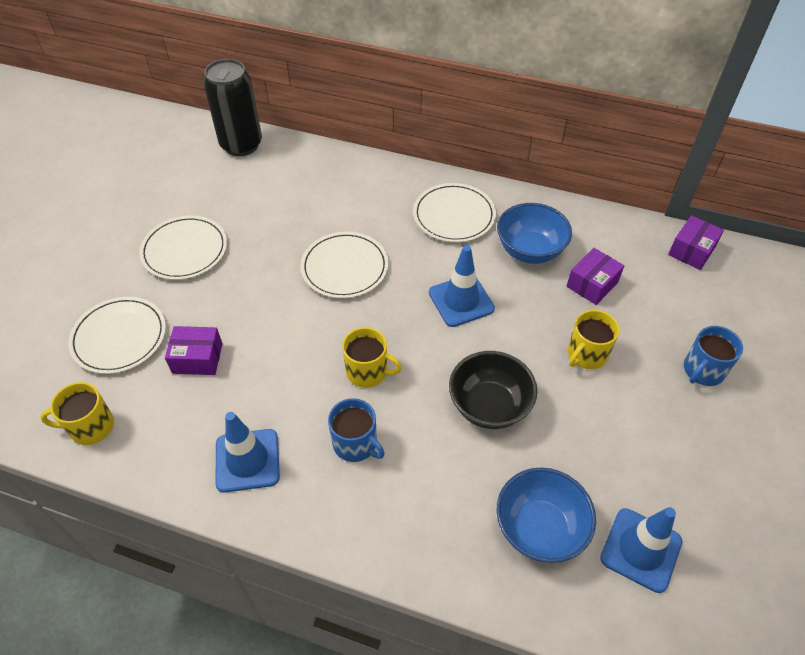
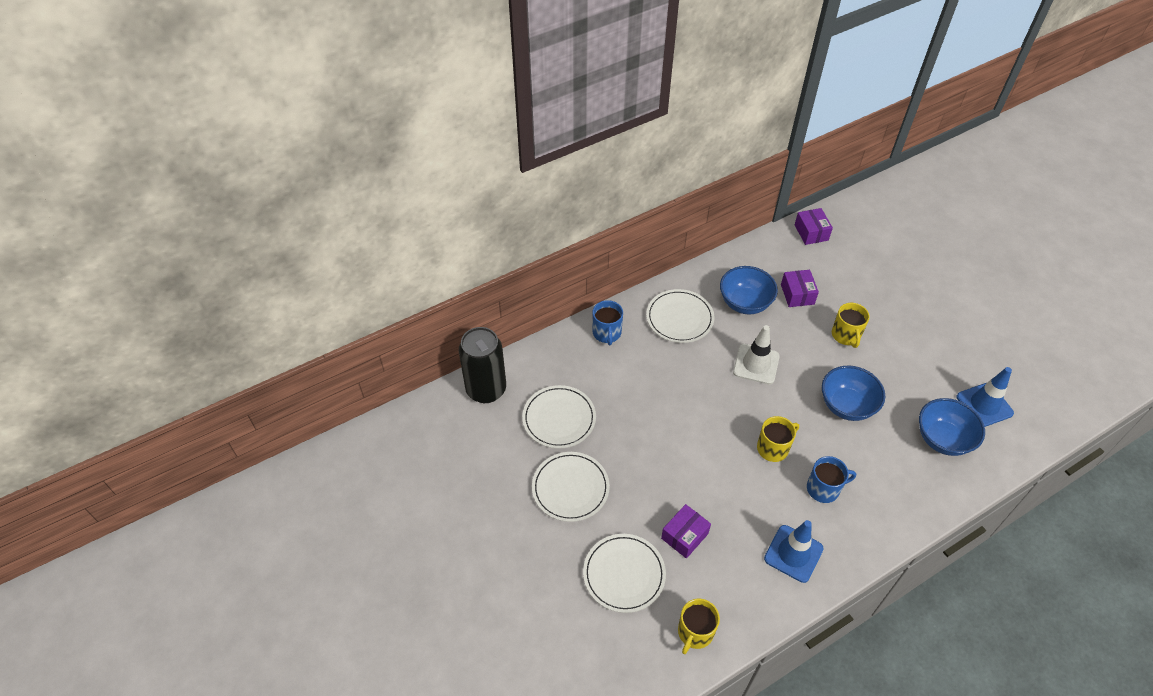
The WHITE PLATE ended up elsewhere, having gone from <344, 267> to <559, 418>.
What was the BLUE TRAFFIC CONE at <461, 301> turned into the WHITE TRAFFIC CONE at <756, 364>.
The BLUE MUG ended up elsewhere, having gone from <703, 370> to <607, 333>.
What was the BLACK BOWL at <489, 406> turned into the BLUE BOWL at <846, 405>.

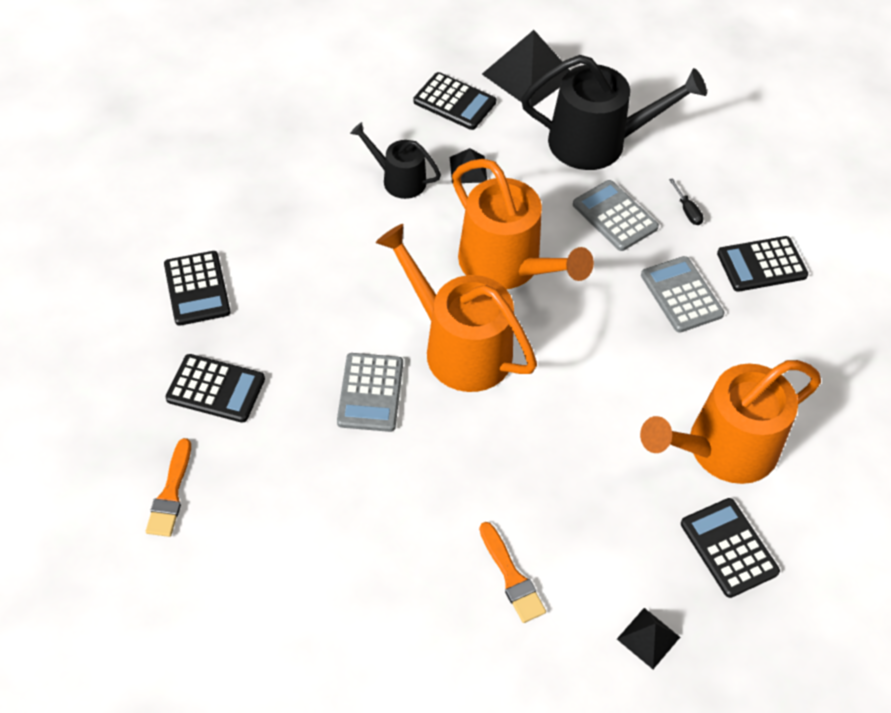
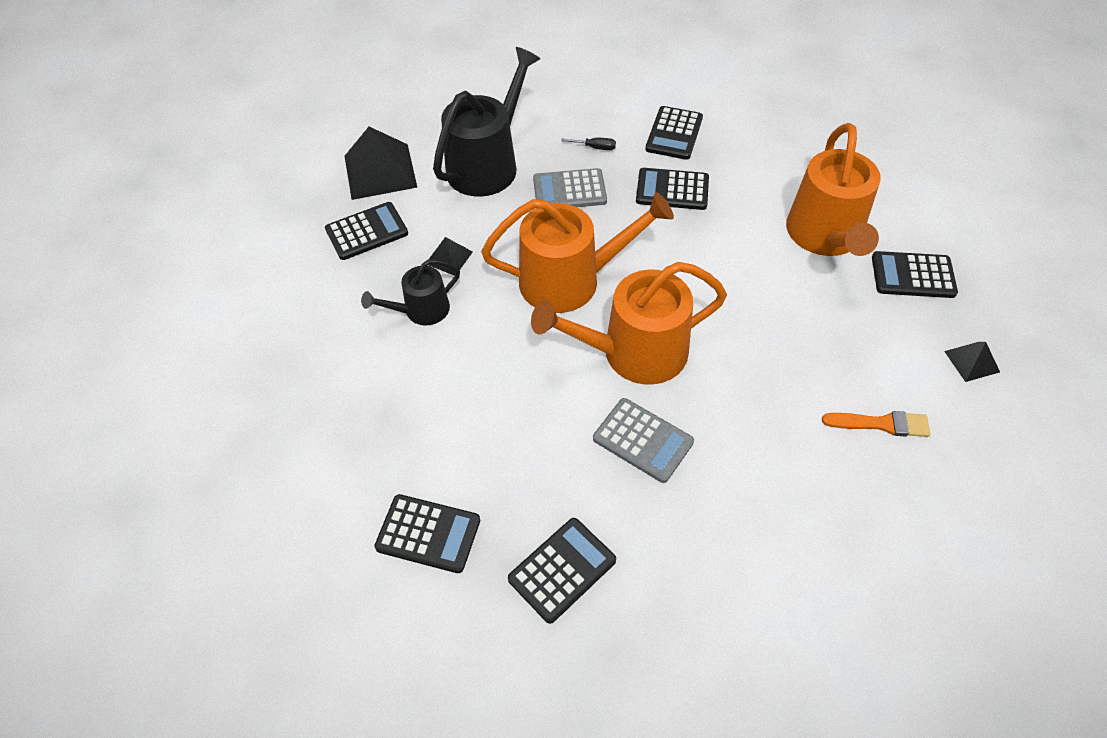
What was the GREY CALCULATOR at <681, 295> turned into the BLACK CALCULATOR at <672, 190>.
The second view lost the ORANGE BRUSH at <171, 493>.

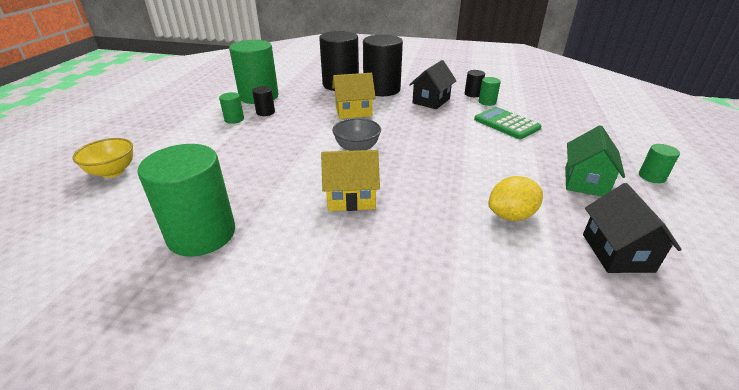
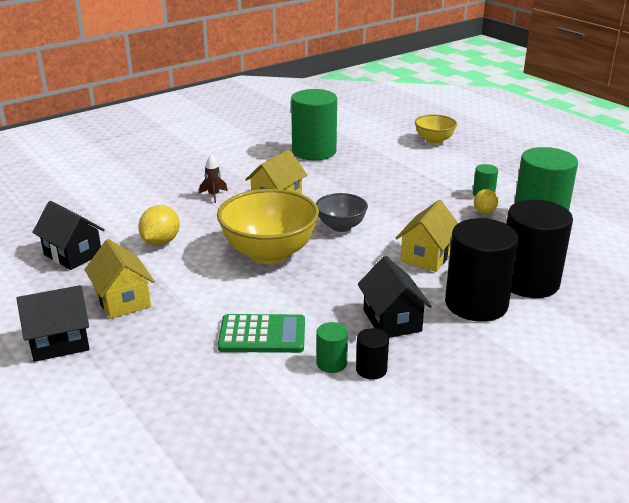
Where the BLACK CYLINDER stood at <265, 112>, the YELLOW LEMON came to stand at <484, 212>.
What was the GREEN HOUSE at <585, 182> turned into the YELLOW HOUSE at <123, 300>.
Where the GREEN CYLINDER stood at <651, 177>, the BLACK HOUSE came to stand at <60, 343>.
The second view gained the BROWN ROCKET at <214, 195>.
The second view gained the YELLOW BOWL at <269, 253>.

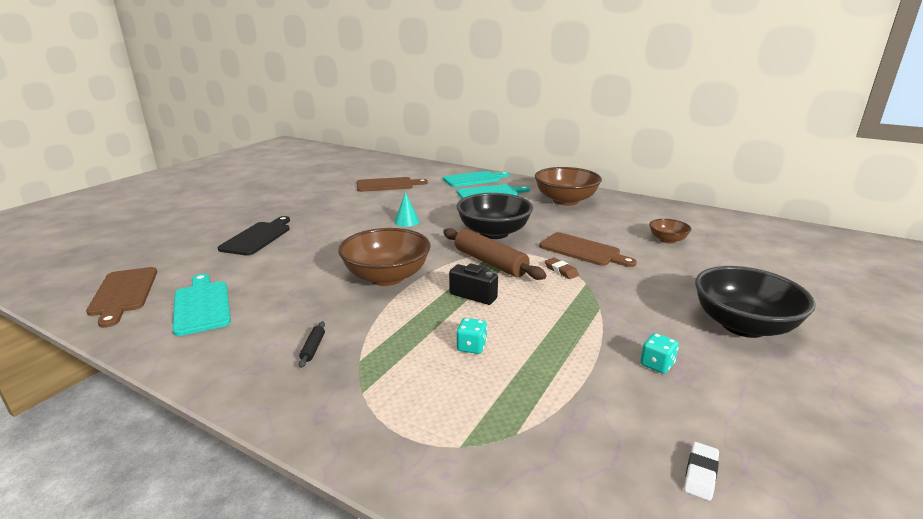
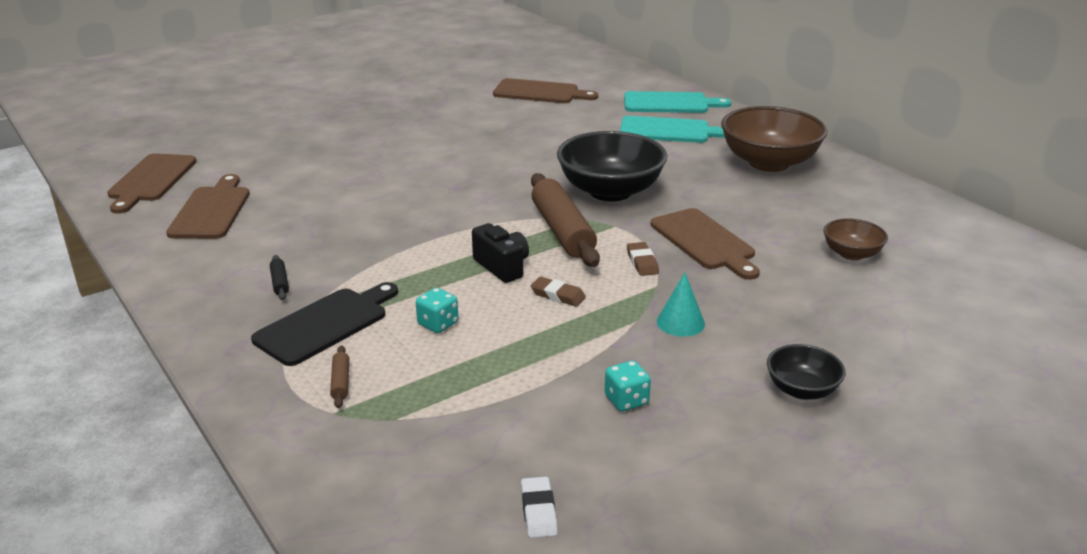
The TURQUOISE CONE ended up elsewhere, having gone from <406, 221> to <680, 322>.
The BLACK CUTTING BOARD ended up elsewhere, having gone from <257, 237> to <325, 324>.
The second view lost the BROWN BOWL at <386, 277>.
The size of the BLACK BOWL at <743, 325> changed by a factor of 0.51.
What was the TURQUOISE CUTTING BOARD at <201, 305> turned into the BROWN CUTTING BOARD at <211, 211>.
The BLACK ROLLING PIN at <313, 348> ended up facing another way, 45 degrees counterclockwise from before.
The WHITE ERASER at <701, 473> ended up facing another way, 60 degrees counterclockwise from before.
The second view gained the BROWN ERASER at <558, 295>.
The second view gained the BROWN ROLLING PIN at <341, 382>.

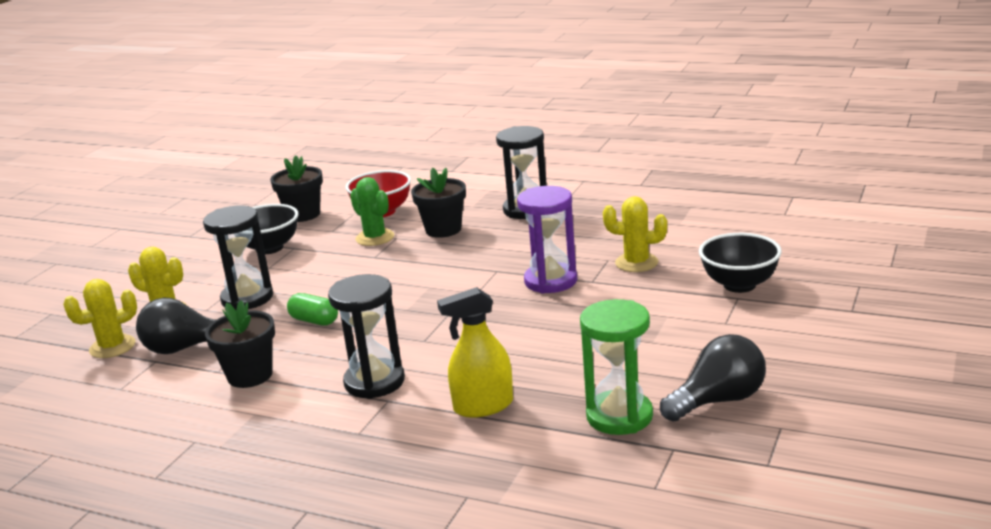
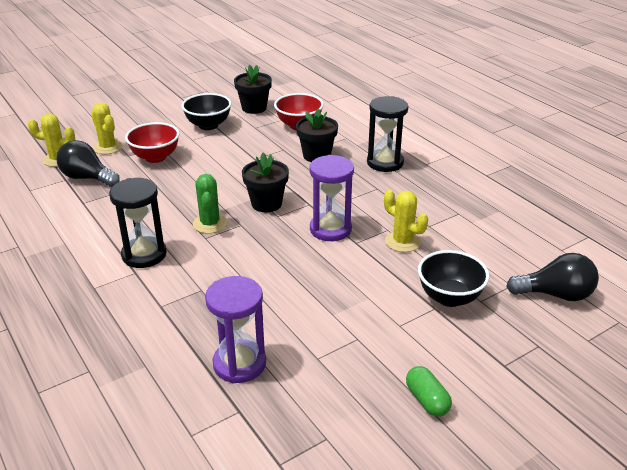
The GREEN CACTUS ended up elsewhere, having gone from <375, 238> to <210, 224>.
Where the BLACK HOURGLASS stood at <247, 298>, the RED BOWL came to stand at <155, 157>.
The second view lost the YELLOW SPRAY BOTTLE at <483, 406>.
The GREEN CAPSULE ended up elsewhere, having gone from <314, 321> to <427, 400>.
What was the GREEN HOURGLASS at <619, 416> turned into the PURPLE HOURGLASS at <239, 364>.
The BLACK FLOWER POT ended up elsewhere, having gone from <250, 375> to <266, 203>.
The BLACK LIGHT BULB ended up elsewhere, having gone from <718, 400> to <555, 294>.

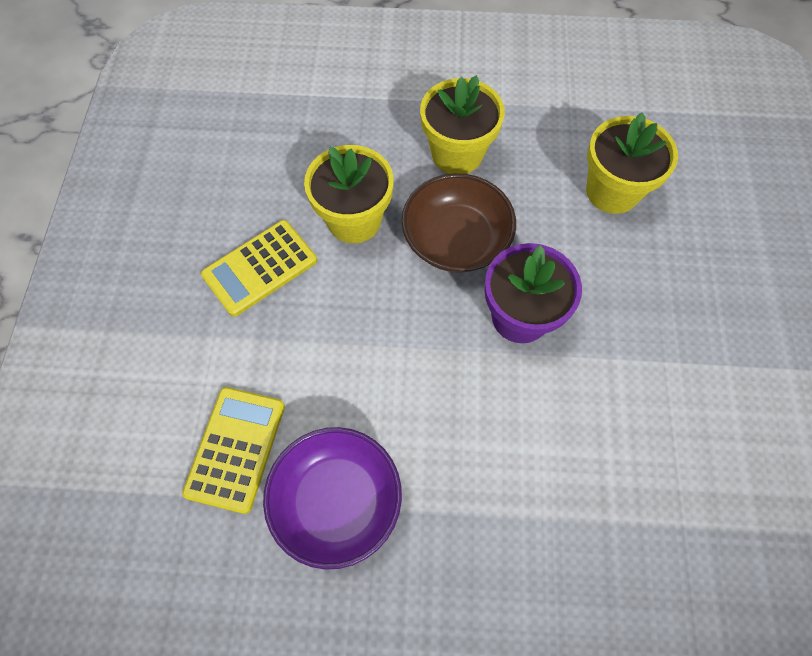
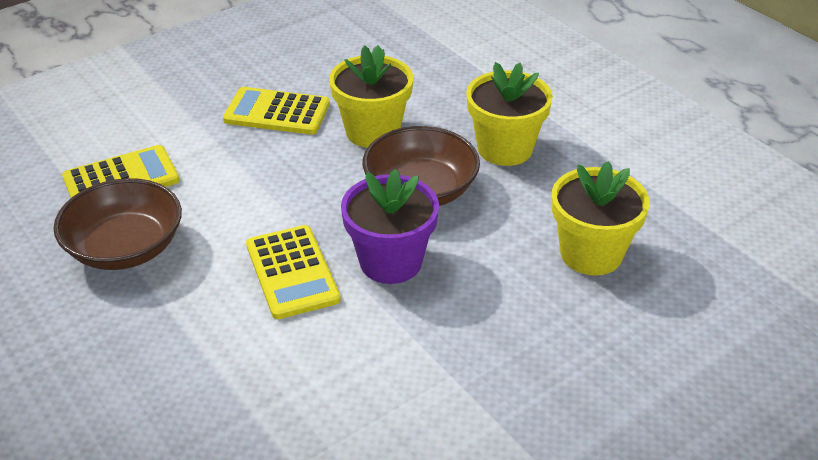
What was the PURPLE BOWL at <337, 501> turned into the BROWN BOWL at <125, 248>.
The second view gained the YELLOW CALCULATOR at <292, 272>.

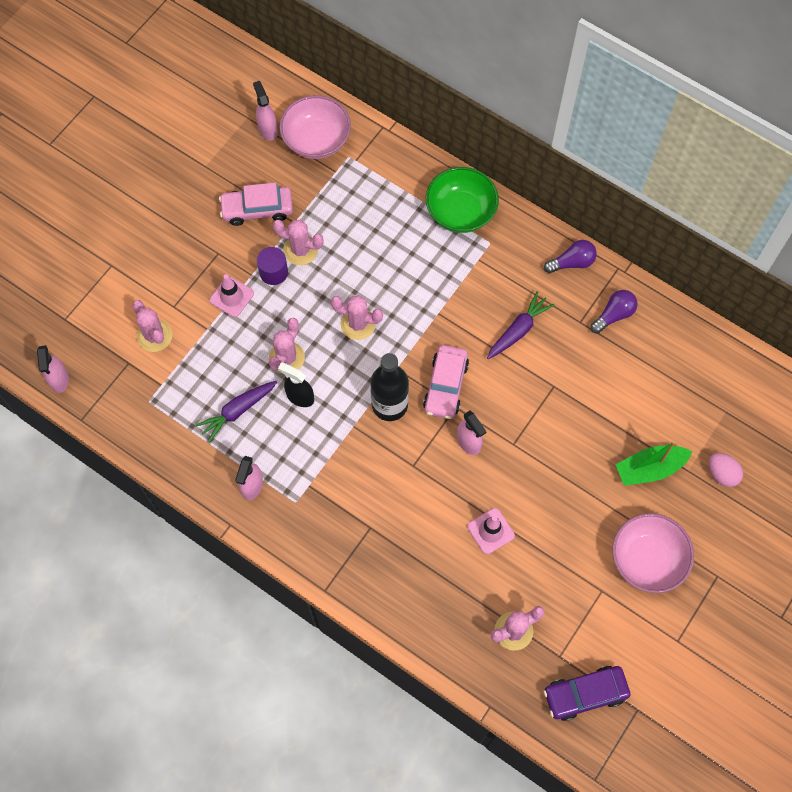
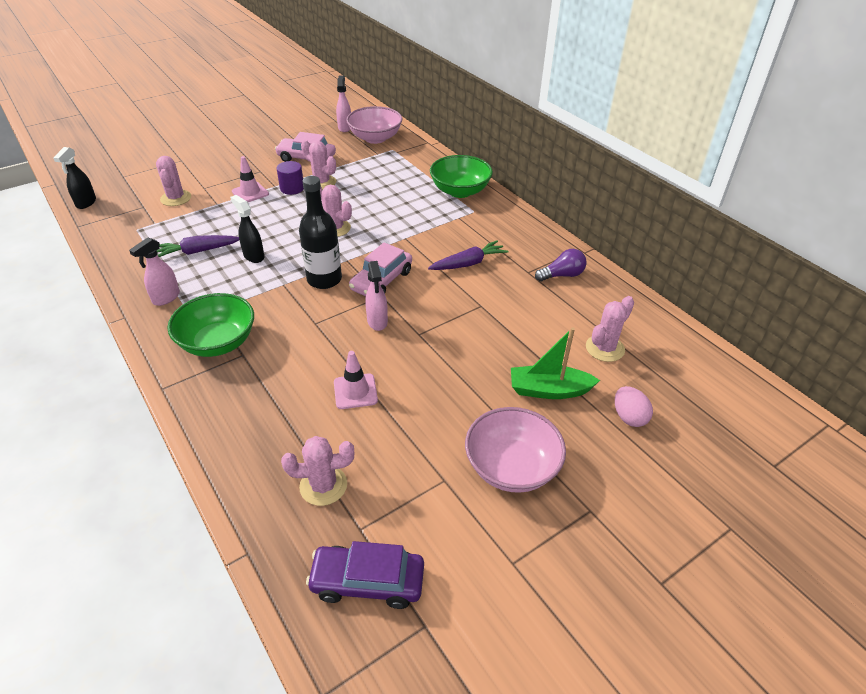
The second view lost the PURPLE LIGHT BULB at <572, 262>.
The PINK CACTUS ended up elsewhere, having gone from <287, 358> to <605, 348>.
What was the PINK SPRAY BOTTLE at <59, 380> turned into the BLACK SPRAY BOTTLE at <86, 203>.
The second view gained the GREEN BOWL at <218, 342>.

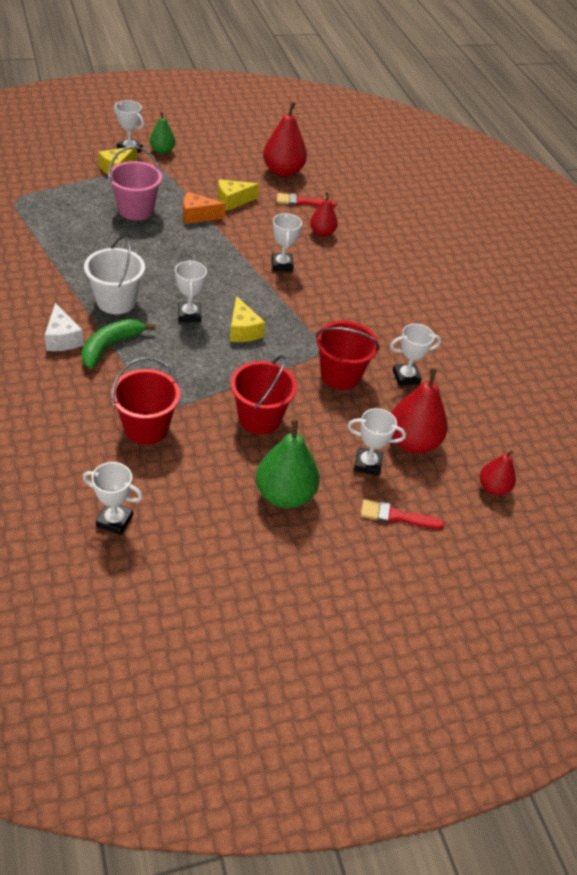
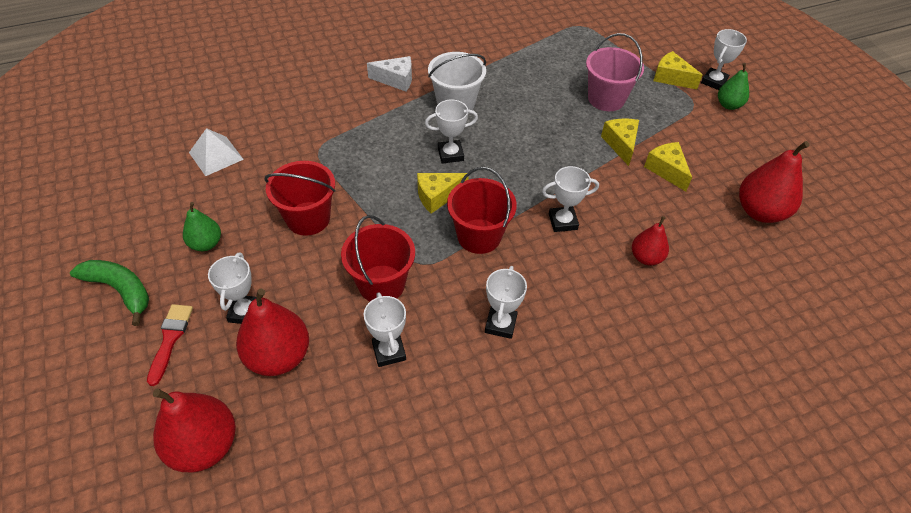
What was the ORANGE CHEESE at <197, 216> turned into the YELLOW CHEESE at <621, 144>.
The second view lost the RED BRUSH at <302, 202>.
The WHITE CHEESE at <62, 338> ended up facing another way, 150 degrees counterclockwise from before.
The GREEN BANANA ended up elsewhere, having gone from <110, 347> to <120, 290>.
The RED BUCKET ended up elsewhere, having gone from <146, 427> to <479, 236>.
The size of the GREEN PEAR at <284, 495> changed by a factor of 0.59.
The size of the RED PEAR at <493, 488> changed by a factor of 1.70.
The WHITE TROPHY ended up elsewhere, having gone from <114, 520> to <500, 324>.
The second view gained the WHITE PYRAMID at <216, 155>.

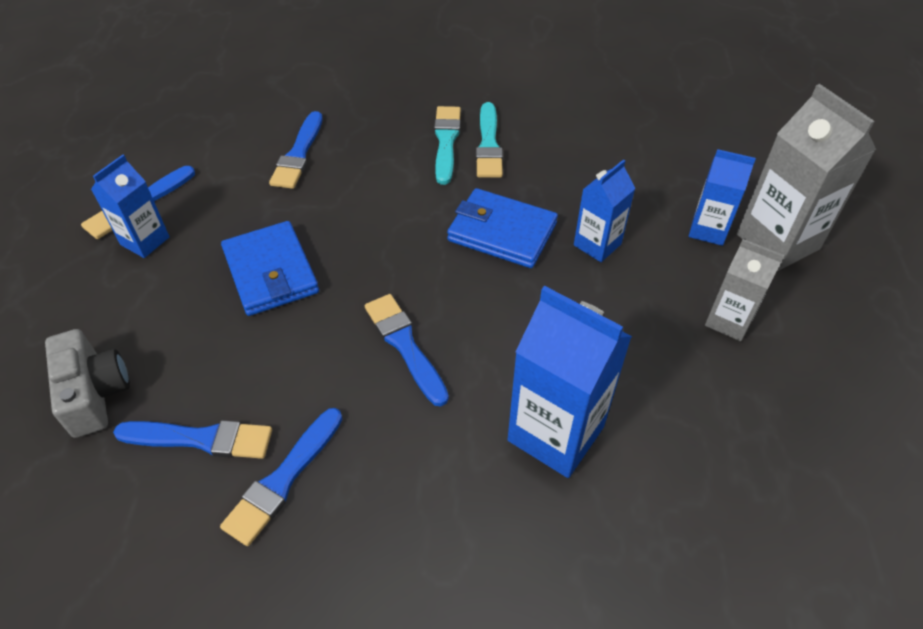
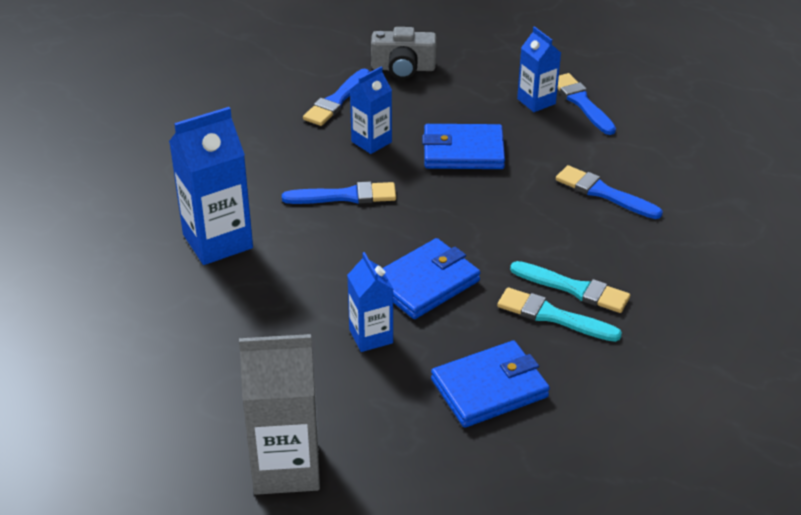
The BLUE CARTON ended up elsewhere, having gone from <708, 230> to <371, 142>.
The second view lost the GREY CARTON at <728, 321>.
The second view lost the BLUE BRUSH at <283, 479>.
The second view gained the BLUE WALLET at <489, 388>.

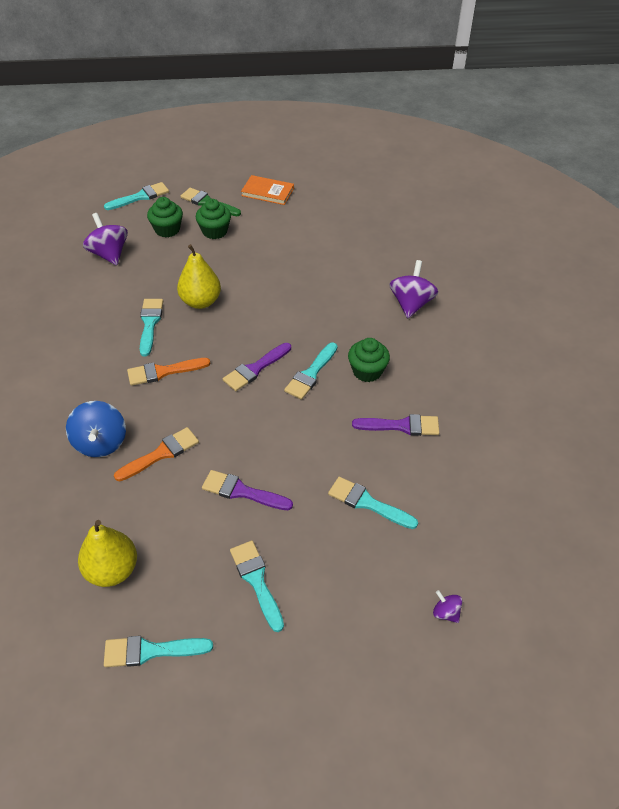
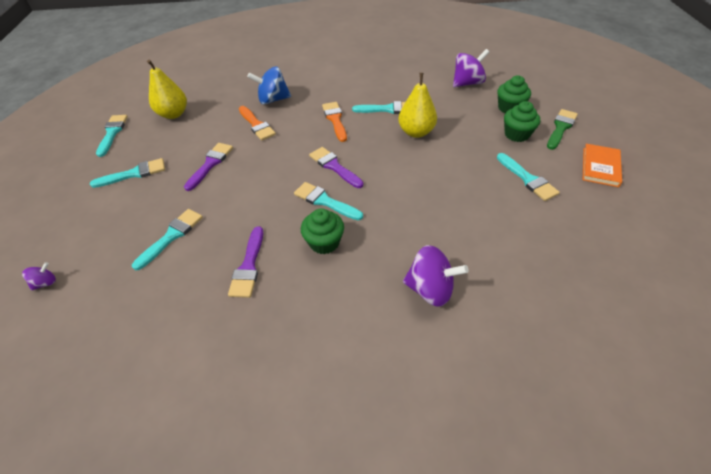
The TURQUOISE BRUSH ended up elsewhere, having gone from <140, 197> to <527, 179>.

